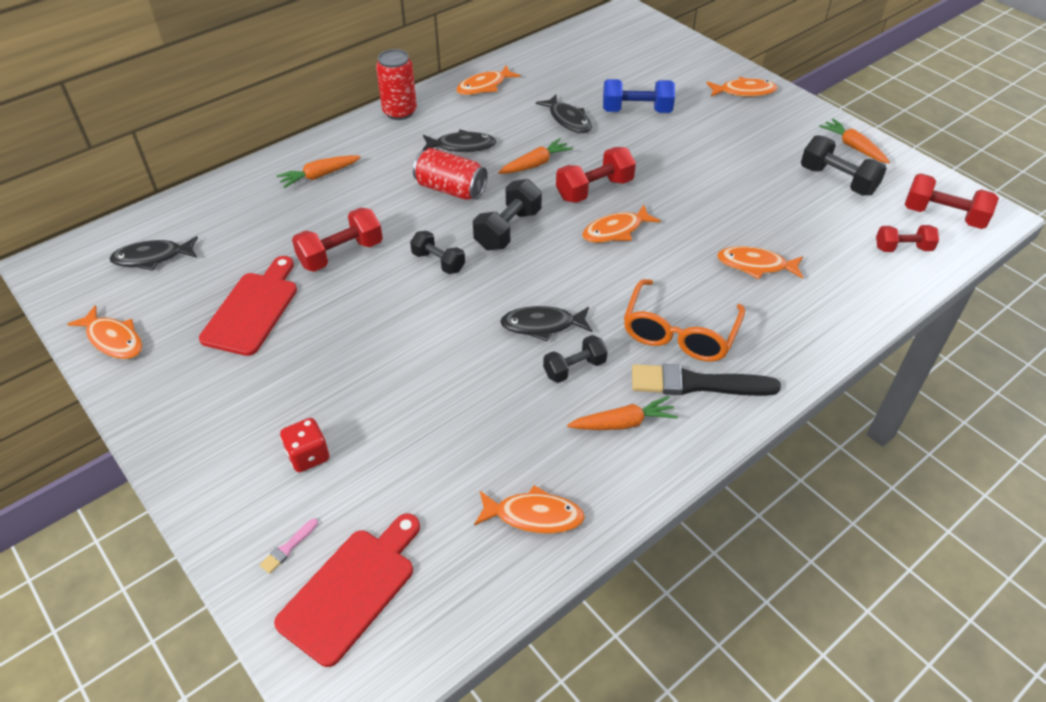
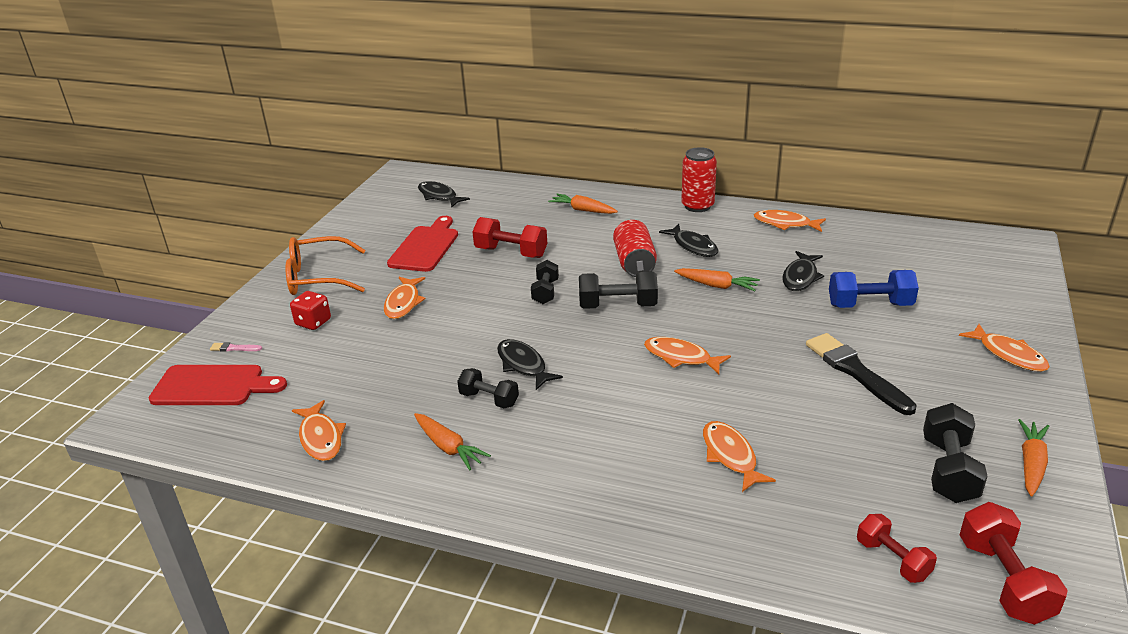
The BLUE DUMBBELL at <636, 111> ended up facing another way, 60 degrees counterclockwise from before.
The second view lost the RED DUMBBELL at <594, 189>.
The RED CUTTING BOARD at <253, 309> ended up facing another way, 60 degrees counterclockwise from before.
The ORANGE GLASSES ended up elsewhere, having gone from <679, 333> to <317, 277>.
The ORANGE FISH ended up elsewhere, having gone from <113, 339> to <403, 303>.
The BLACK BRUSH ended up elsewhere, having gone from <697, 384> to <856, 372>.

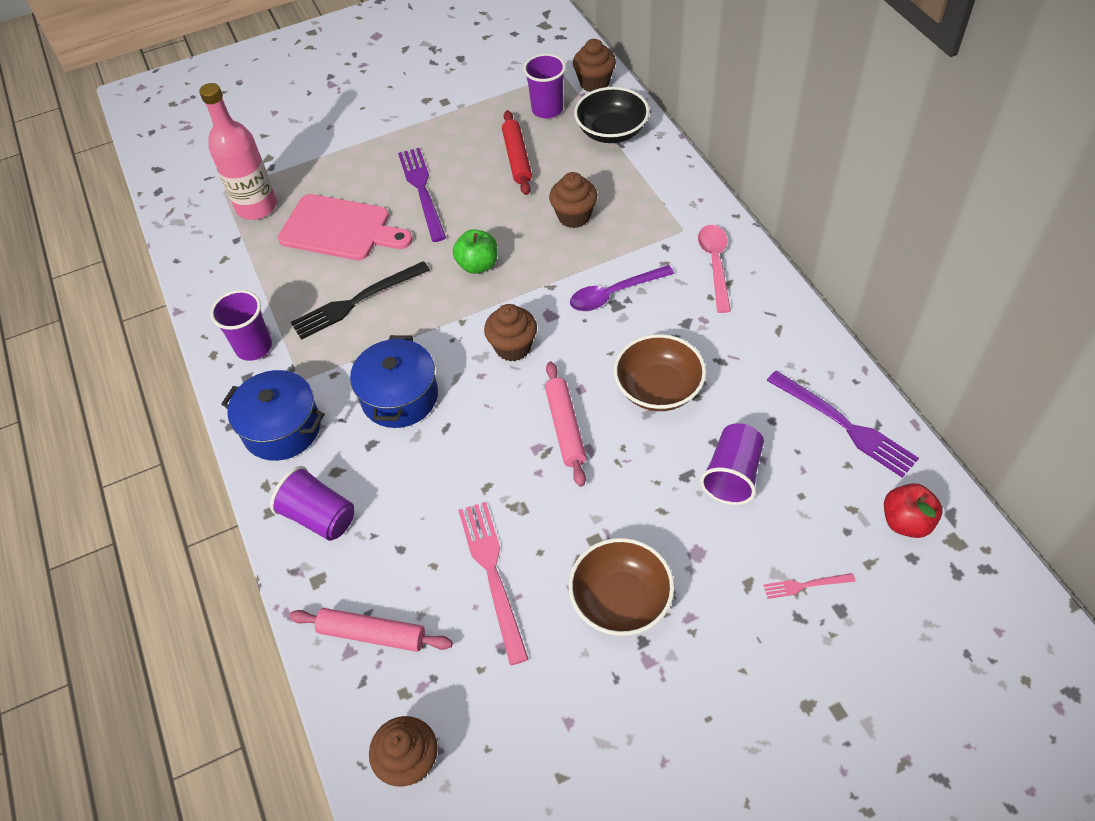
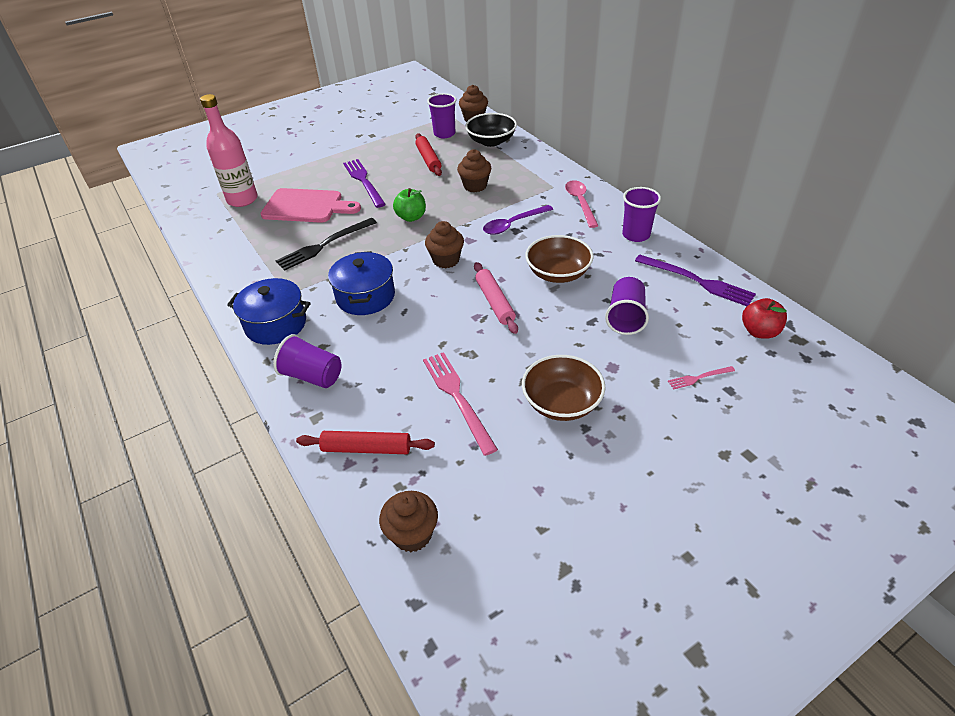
The PURPLE CUP ended up elsewhere, having gone from <254, 347> to <636, 235>.
What was the PINK ROLLING PIN at <372, 634> turned into the RED ROLLING PIN at <367, 448>.

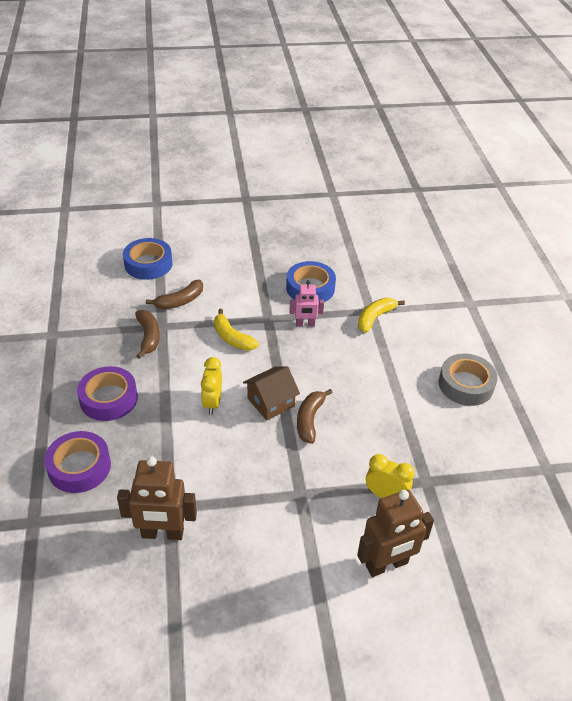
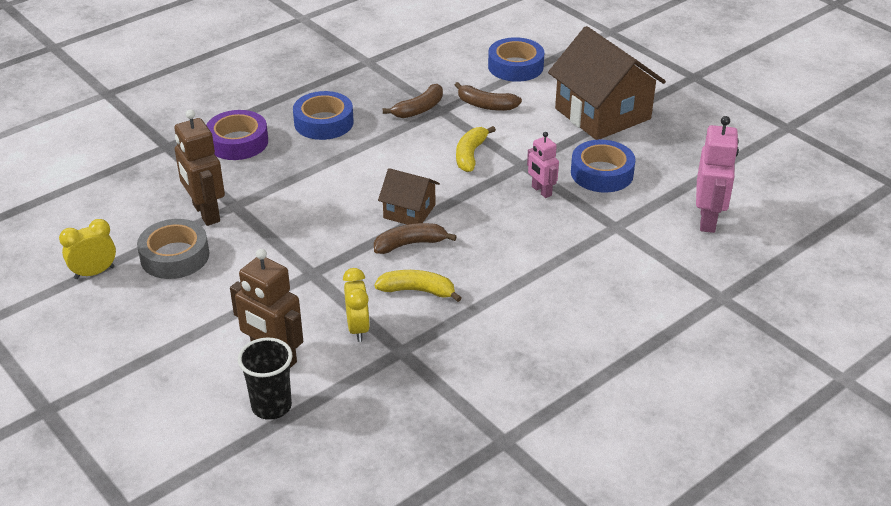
The YELLOW BANANA ended up elsewhere, having gone from <375, 318> to <417, 291>.
The GREY TAPE ended up elsewhere, having gone from <465, 385> to <175, 256>.
The YELLOW CLOCK ended up elsewhere, having gone from <212, 403> to <94, 273>.
What was the PURPLE TAPE at <108, 399> turned into the BLUE TAPE at <324, 122>.
The second view gained the BROWN HOUSE at <602, 114>.
The second view gained the PINK ROBOT at <708, 220>.
The second view gained the BLACK CUP at <271, 406>.

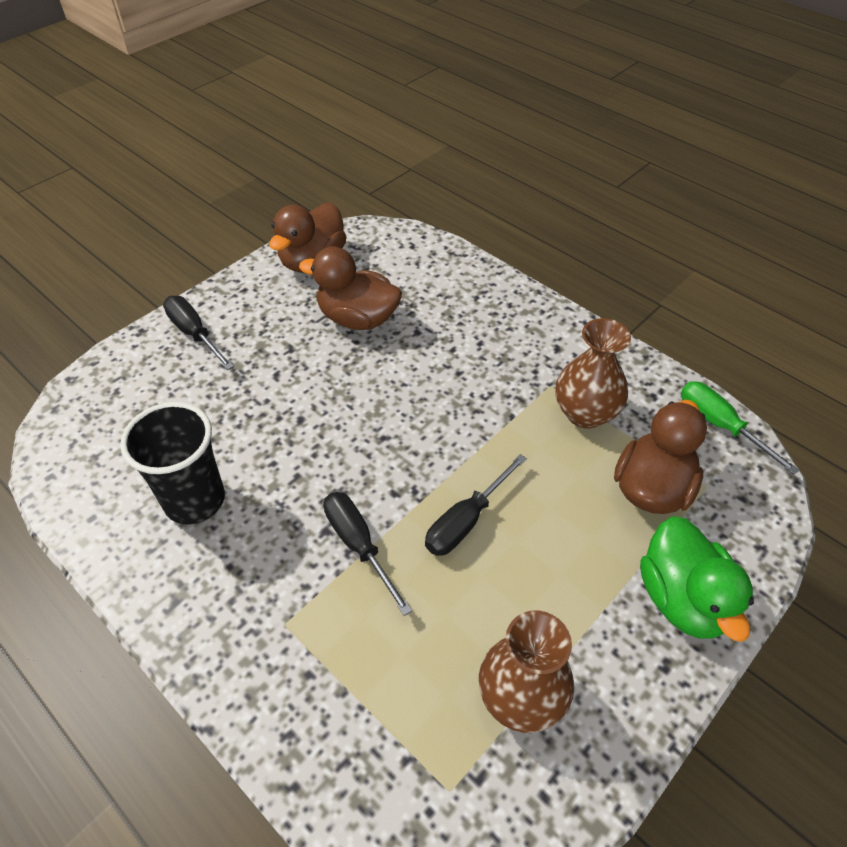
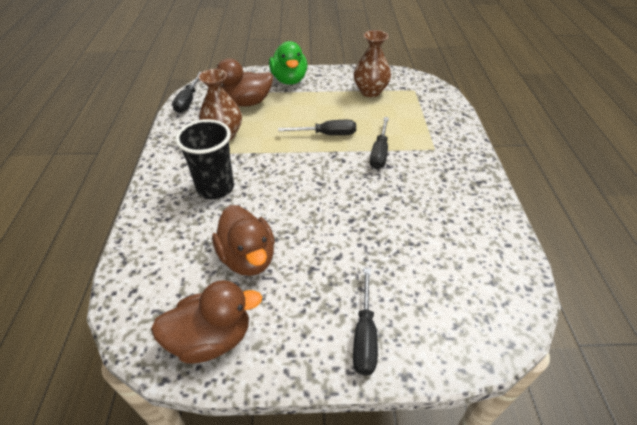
What was the GREEN SCREWDRIVER at <720, 425> turned into the BLACK SCREWDRIVER at <188, 101>.
The BLACK CUP ended up elsewhere, having gone from <195, 500> to <215, 188>.
The GREEN DUCK at <682, 599> ended up facing another way, 135 degrees clockwise from before.

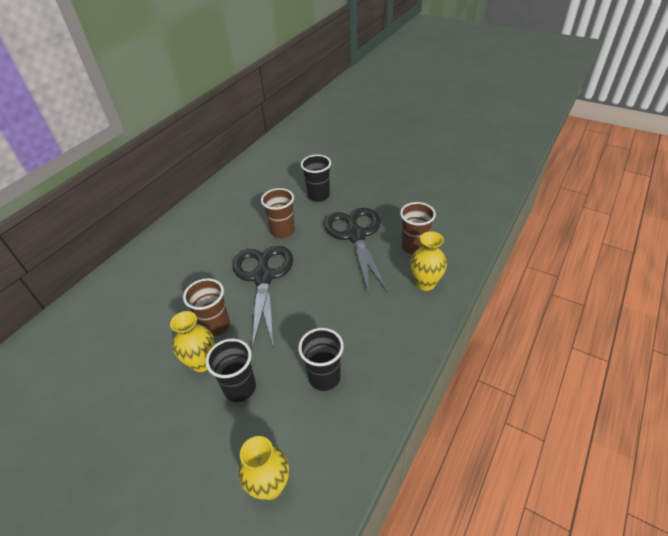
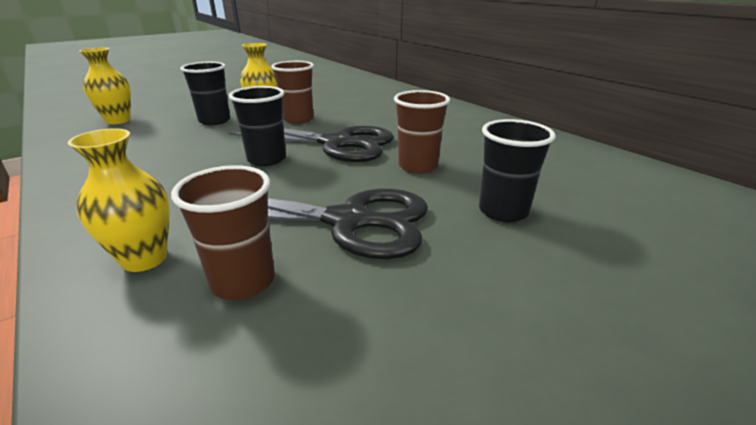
The BLACK CUP ended up elsewhere, having gone from <324, 377> to <266, 159>.

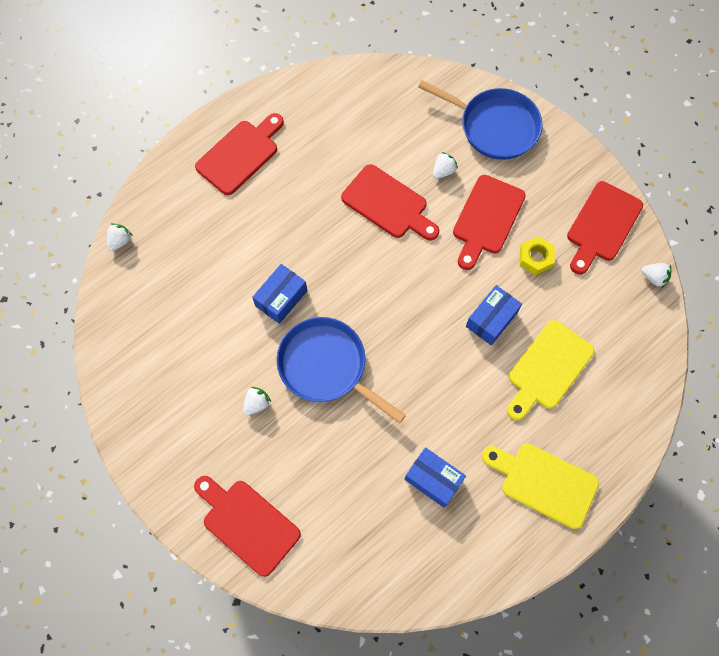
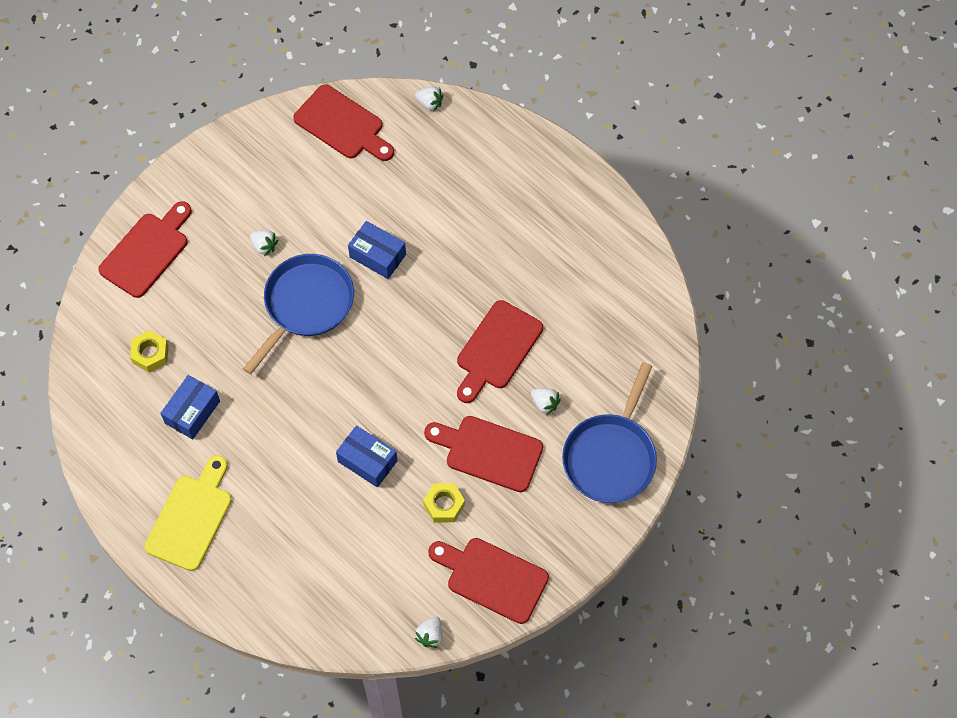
The RED CUTTING BOARD ended up elsewhere, having gone from <240, 154> to <342, 125>.
The second view lost the YELLOW CUTTING BOARD at <547, 368>.
The second view gained the YELLOW NUT at <150, 354>.

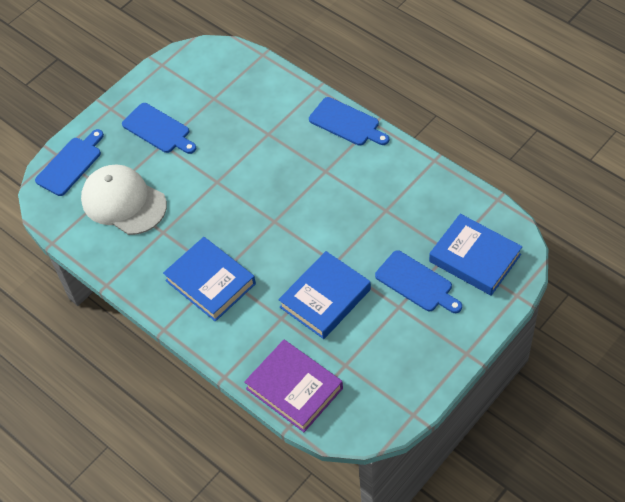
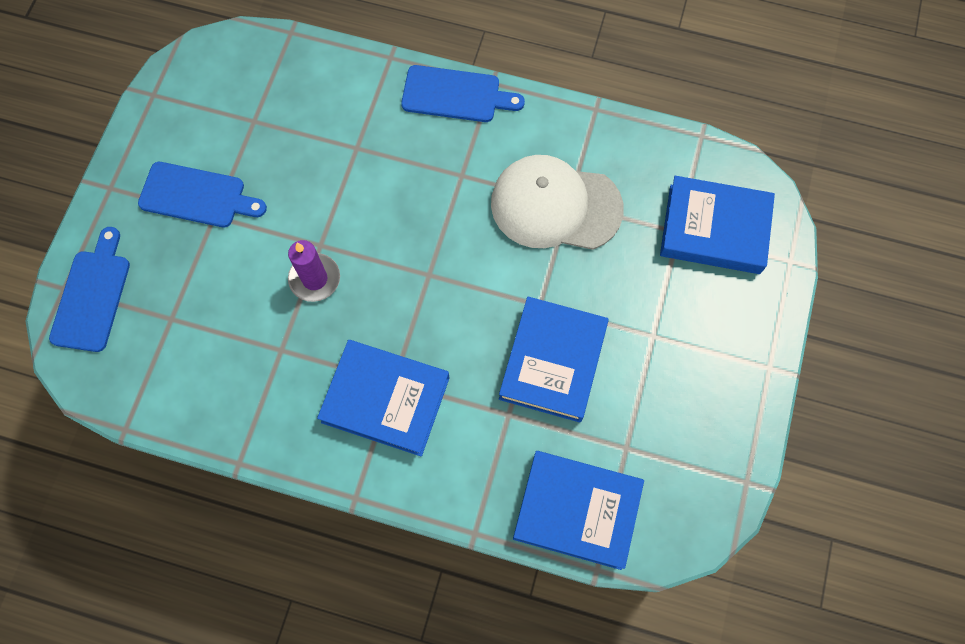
The WHITE CAP ended up elsewhere, having gone from <123, 202> to <555, 205>.
The second view lost the BLUE CUTTING BOARD at <416, 283>.
What was the PURPLE BOOK at <294, 388> turned into the BLUE BOOK at <577, 510>.
The second view gained the PURPLE CANDLE at <315, 279>.

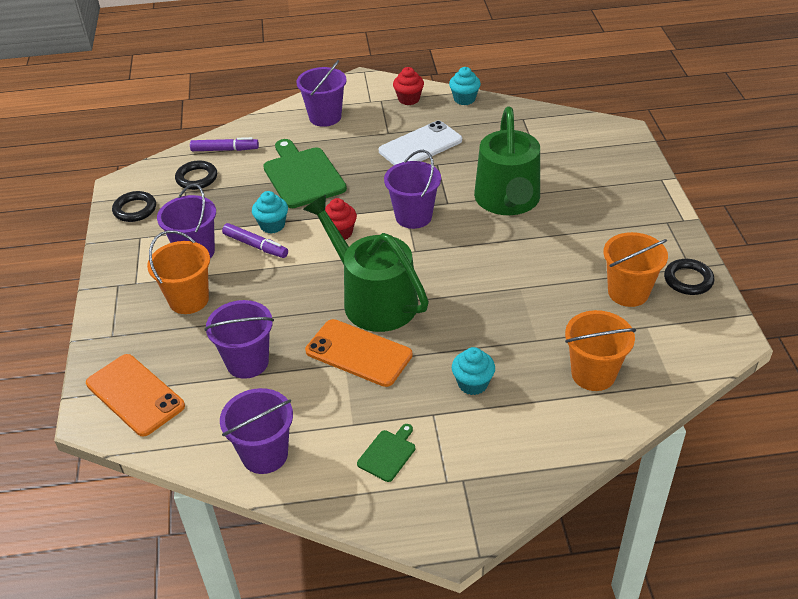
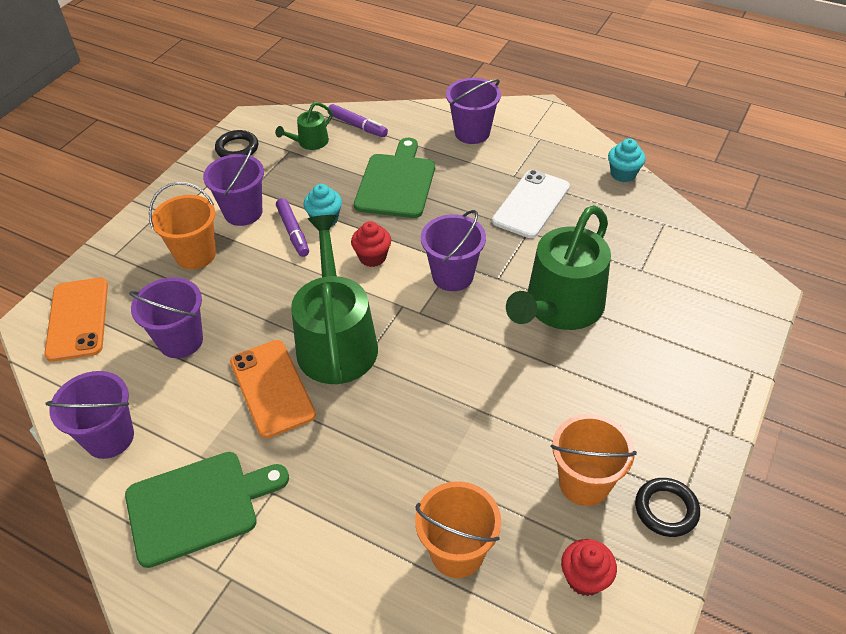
The RED CUPCAKE ended up elsewhere, having gone from <409, 99> to <584, 578>.
The WHITE PHONE at <420, 145> ended up facing another way, 60 degrees counterclockwise from before.
Where the BLACK RING stood at <197, 178>, the GREEN WATERING CAN came to stand at <310, 142>.
The second view lost the TURQUOISE CUPCAKE at <472, 384>.
The size of the GREEN CUTTING BOARD at <388, 454> changed by a factor of 2.08.

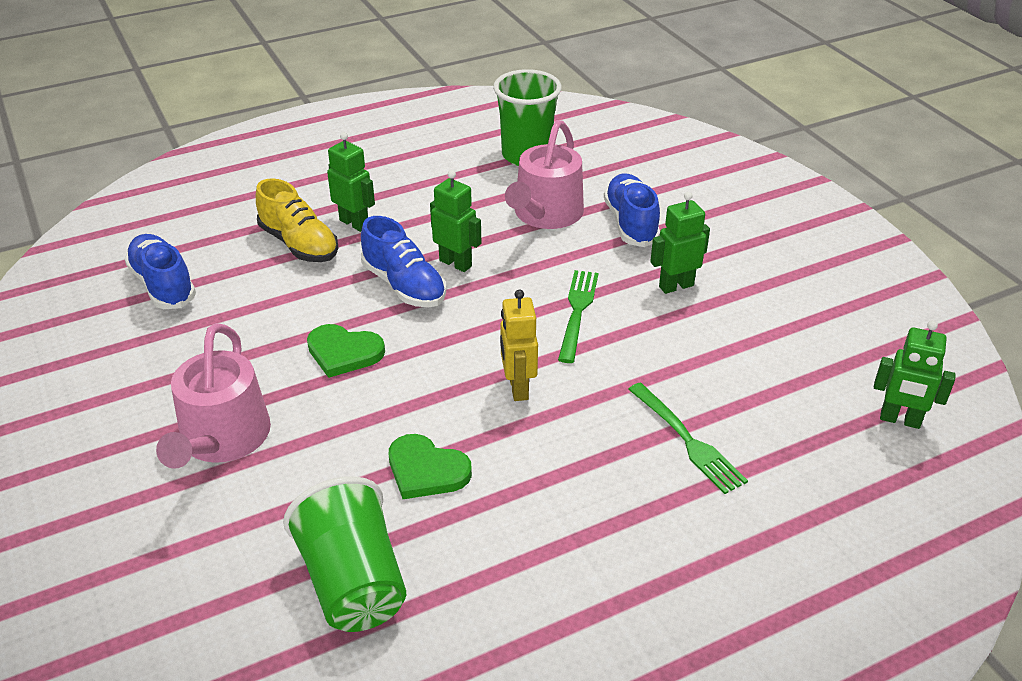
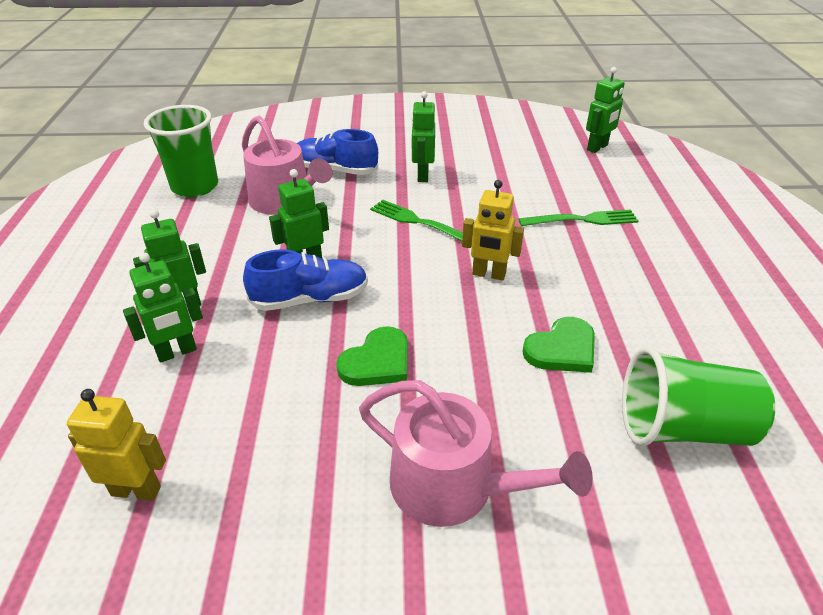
Where the YELLOW SHOE stood at <299, 244>, the GREEN ROBOT came to stand at <177, 352>.
Where the BLUE SHOE stood at <163, 285>, the YELLOW ROBOT came to stand at <136, 490>.

